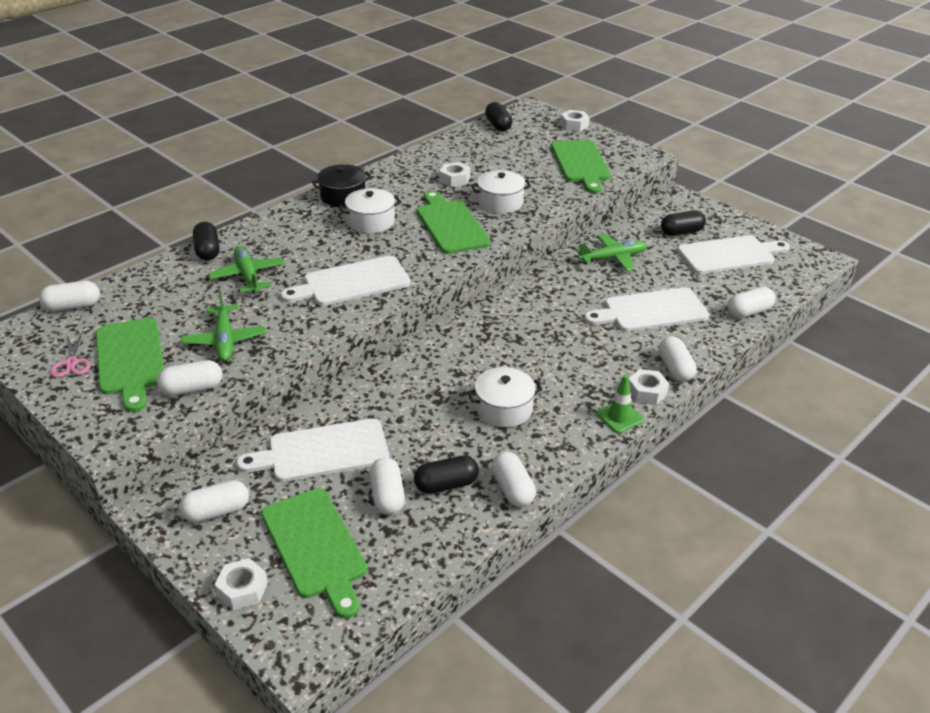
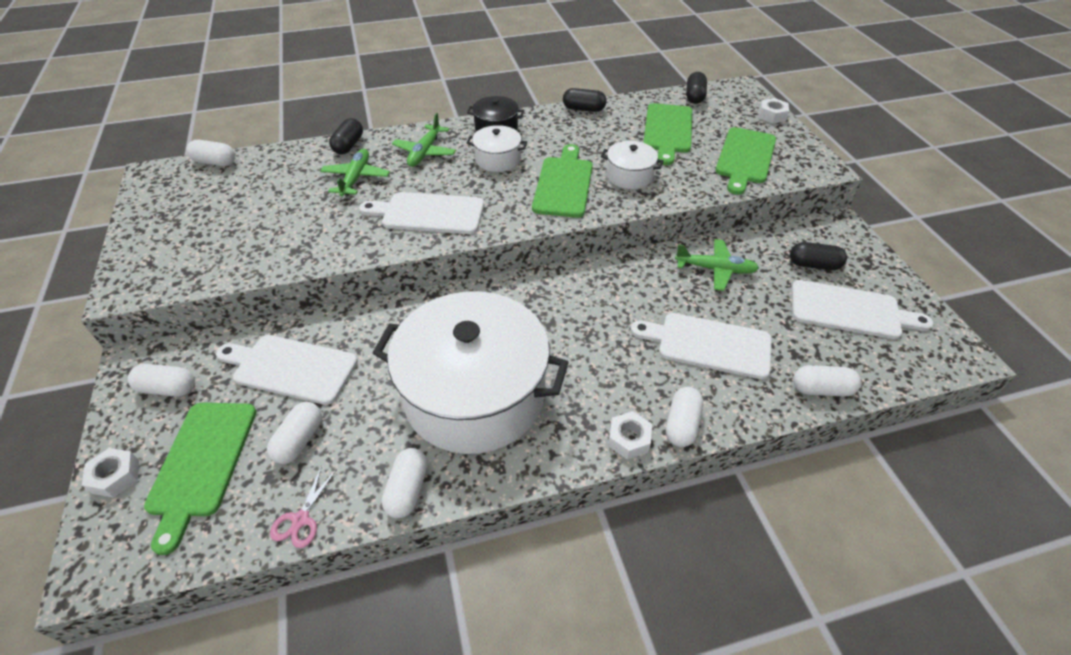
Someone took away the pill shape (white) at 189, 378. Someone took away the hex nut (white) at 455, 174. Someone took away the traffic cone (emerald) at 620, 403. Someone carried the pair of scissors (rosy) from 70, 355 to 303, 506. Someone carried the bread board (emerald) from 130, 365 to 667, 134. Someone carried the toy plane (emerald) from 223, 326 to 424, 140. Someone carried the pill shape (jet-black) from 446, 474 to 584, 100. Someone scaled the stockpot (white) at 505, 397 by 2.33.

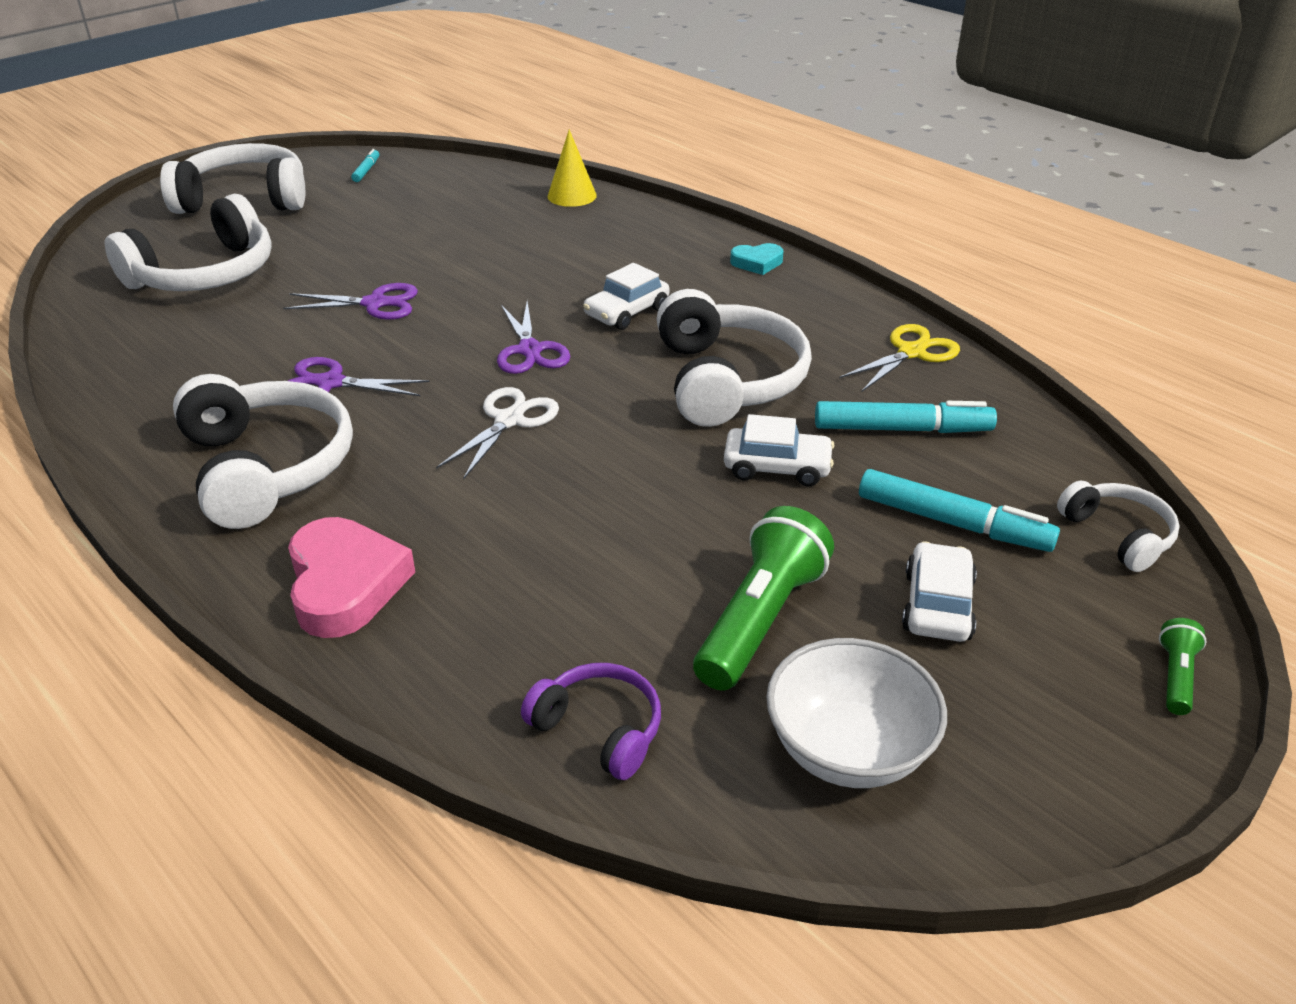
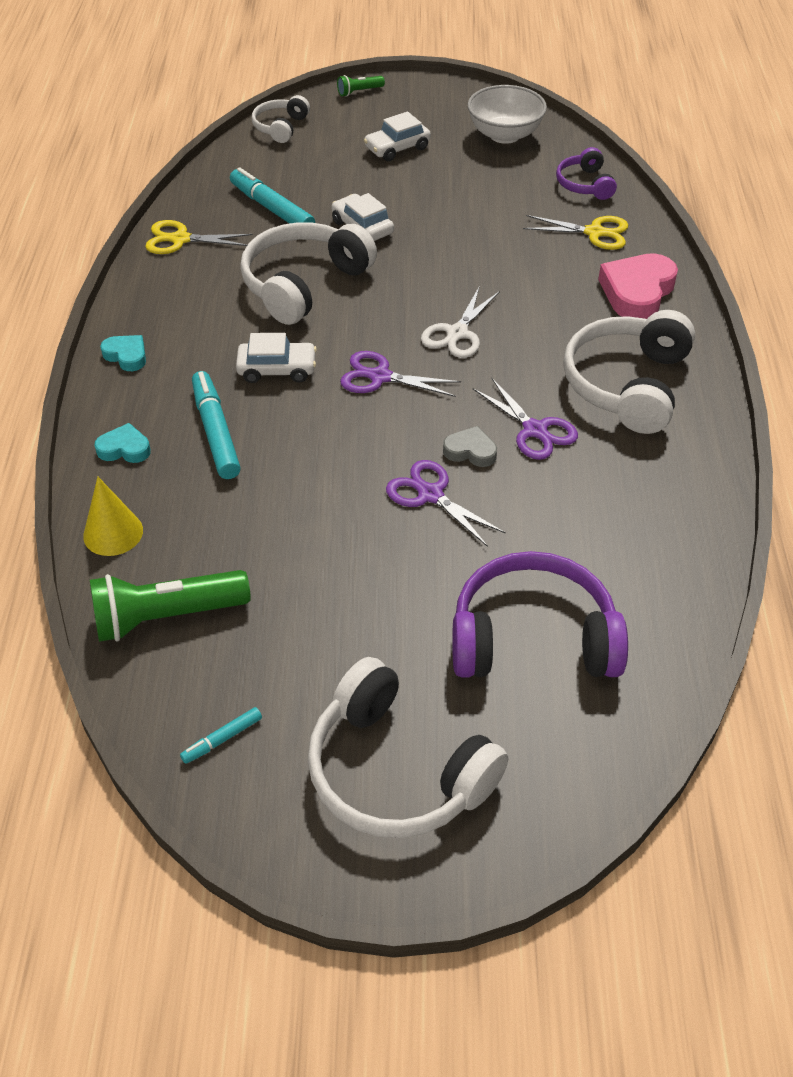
Someone put down the heart shape (teal) at 123, 443. Someone put down the heart shape (grey) at 470, 446. Someone put down the pair of scissors (golden) at 575, 232. Someone carried the pocket torch (emerald) from 763, 598 to 170, 606. Someone carried the felt pen (teal) from 959, 510 to 216, 425. Someone repainted the headphones (white) at 188, 242, which became the headphones (violet) at 540, 614. Someone rotated the pair of scissors (white) at 497, 433 by 45 degrees counterclockwise. Someone rotated the pair of scissors (violet) at 533, 338 by 105 degrees counterclockwise.

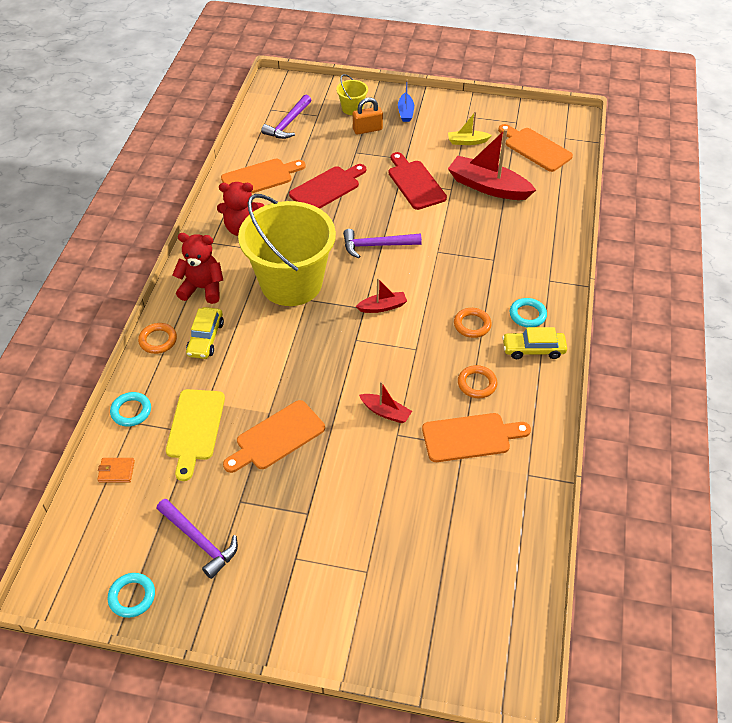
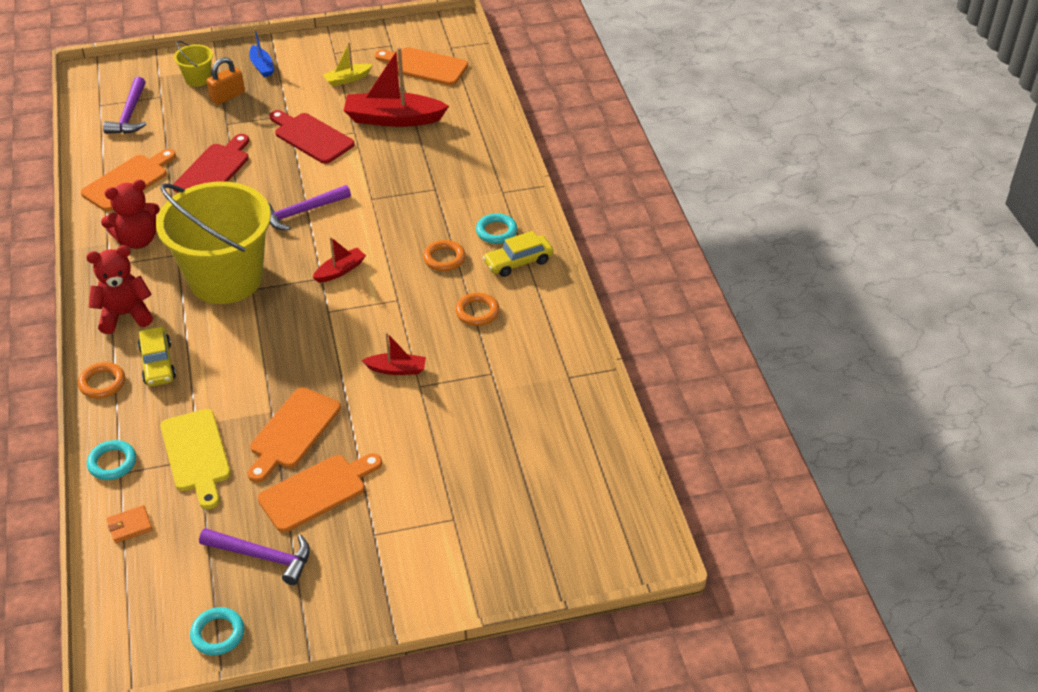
Someone carried the bread board (orange-coloured) from 476, 437 to 320, 493.

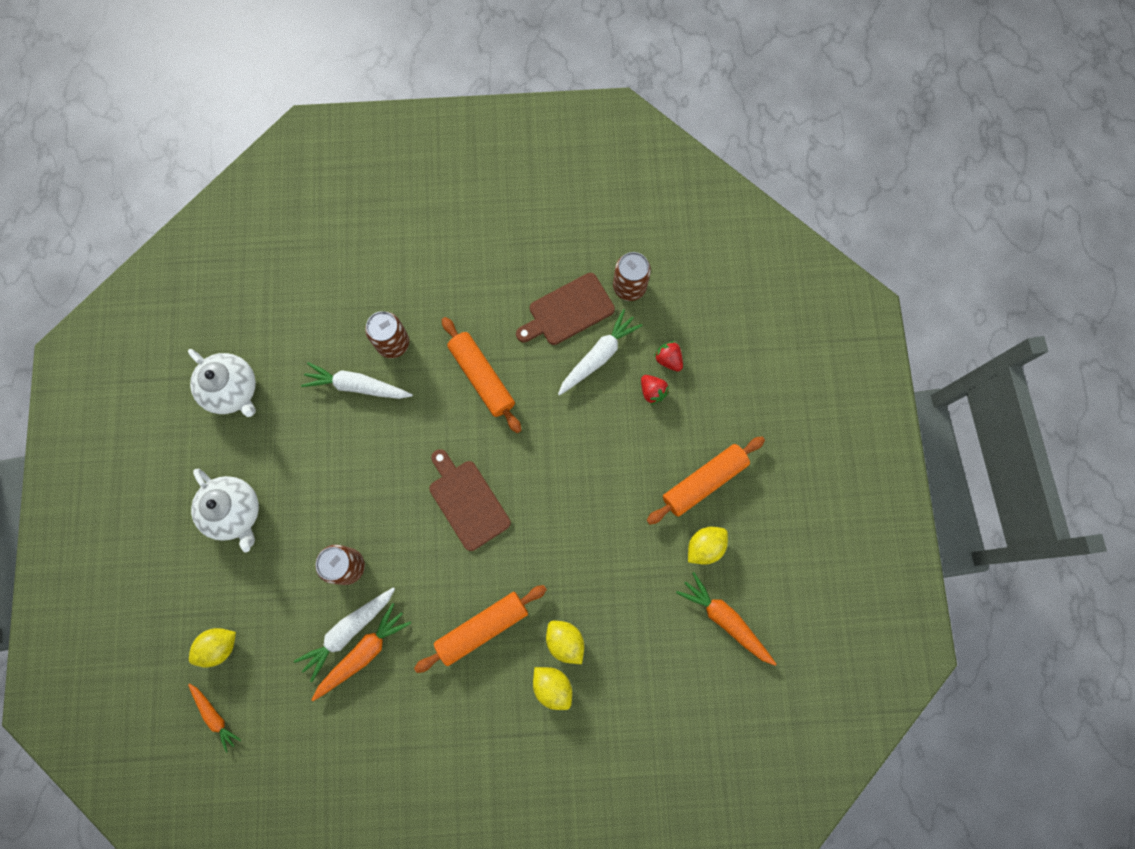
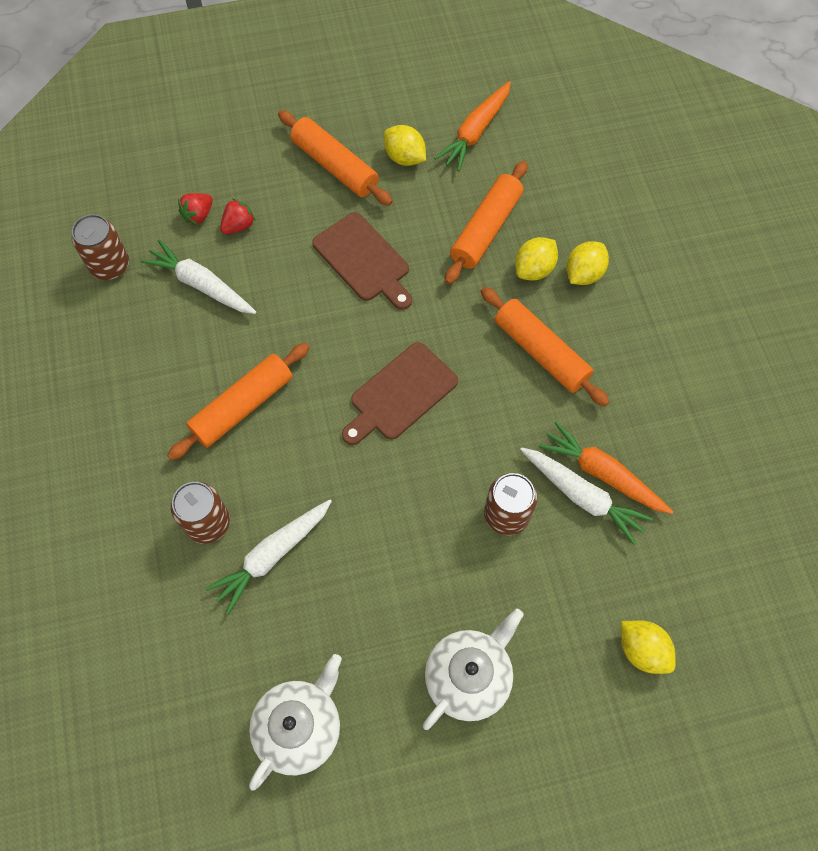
Someone took away the root vegetable (orange-coloured) at 214, 718. Someone put down the rolling pin (orange-coloured) at 486, 222. Someone carried the bread board (dark brown) from 565, 309 to 362, 261. Someone rotated the root vegetable (white) at 357, 380 by 45 degrees clockwise.

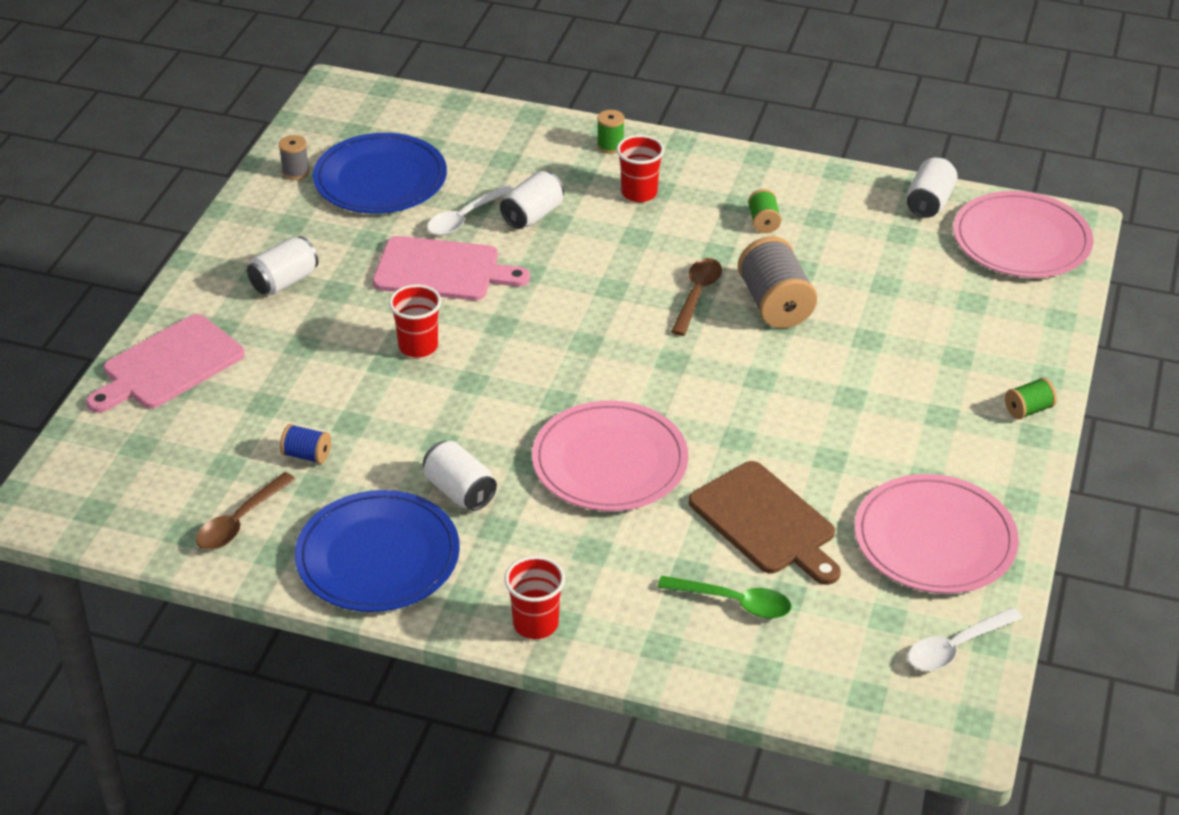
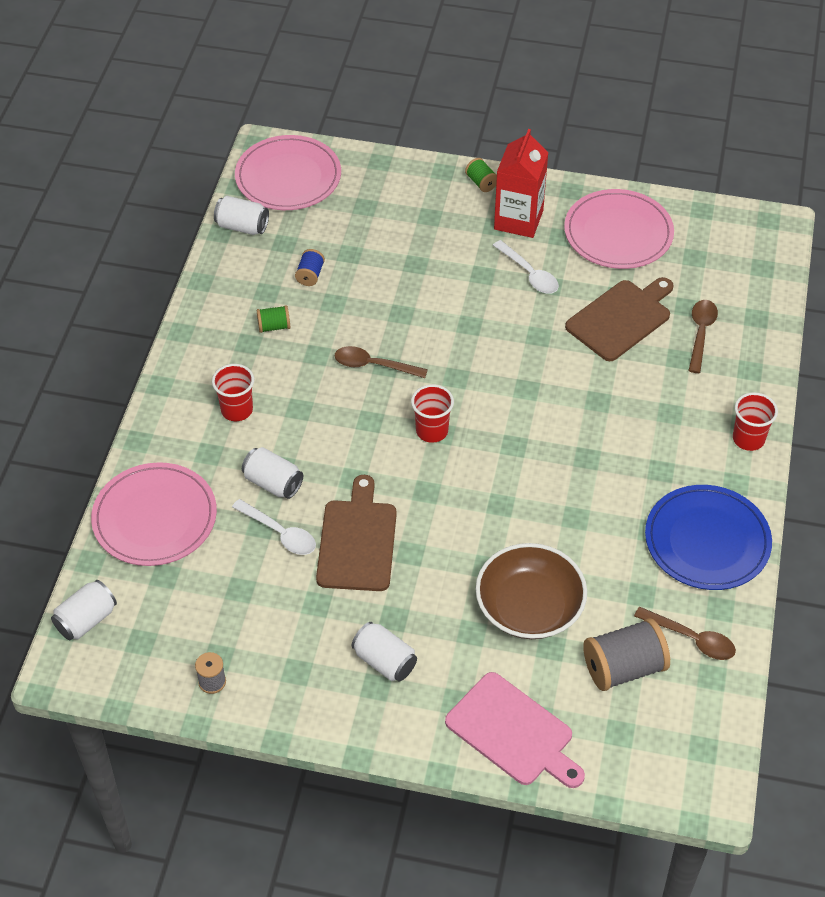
Someone took away the plate (blue) at 380, 173. Someone took away the reel of thread (emerald) at 611, 132. Someone put down the serving bowl (dark brown) at 531, 591. Someone put down the carton (crimson) at 521, 183. Someone carried the reel of thread (blue) from 305, 444 to 310, 267. Someone carried the beaker (crimson) from 415, 321 to 432, 413. Someone carried the can (white) from 460, 476 to 84, 610. Someone carried the plate (rosy) from 610, 456 to 154, 514. Someone carried the reel of thread (grey) from 777, 282 to 626, 654. Someone carried the tablespoon (white) from 965, 639 to 526, 267. Someone repainted the bread board (rosy) at 451, 268, which became the bread board (dark brown) at 356, 533. Someone repainted the tablespoon (emerald) at 724, 597, which became the tablespoon (dark brown) at 703, 336.

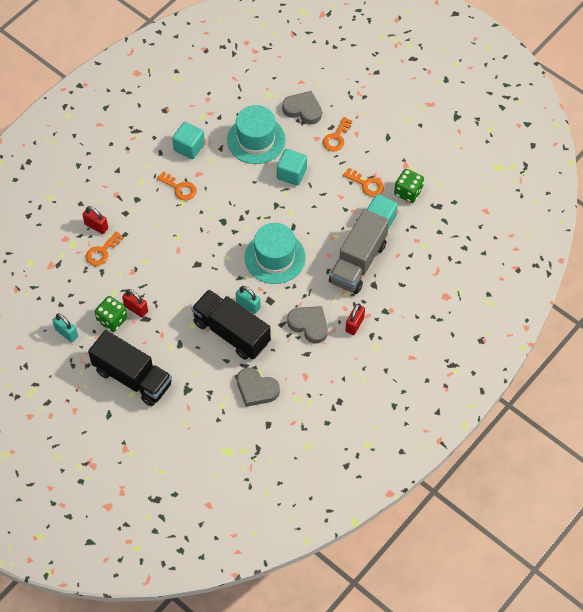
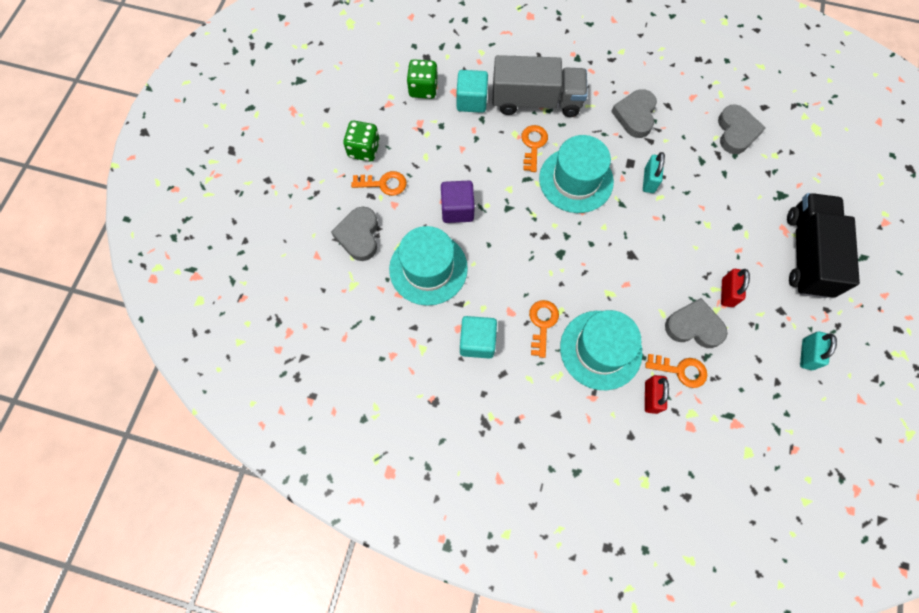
Someone took away the truck (jet-black) at 231, 325. Someone took away the padlock (crimson) at 355, 319. Someone put down the hat (teal) at 601, 350. Someone put down the heart shape (grey) at 696, 323. Someone carried the dice (emerald) from 111, 314 to 361, 141. Someone carried the door key (orange-coloured) from 363, 182 to 534, 148. Someone repainted the solid cube (teal) at 292, 167, which became the solid cube (violet) at 458, 202.

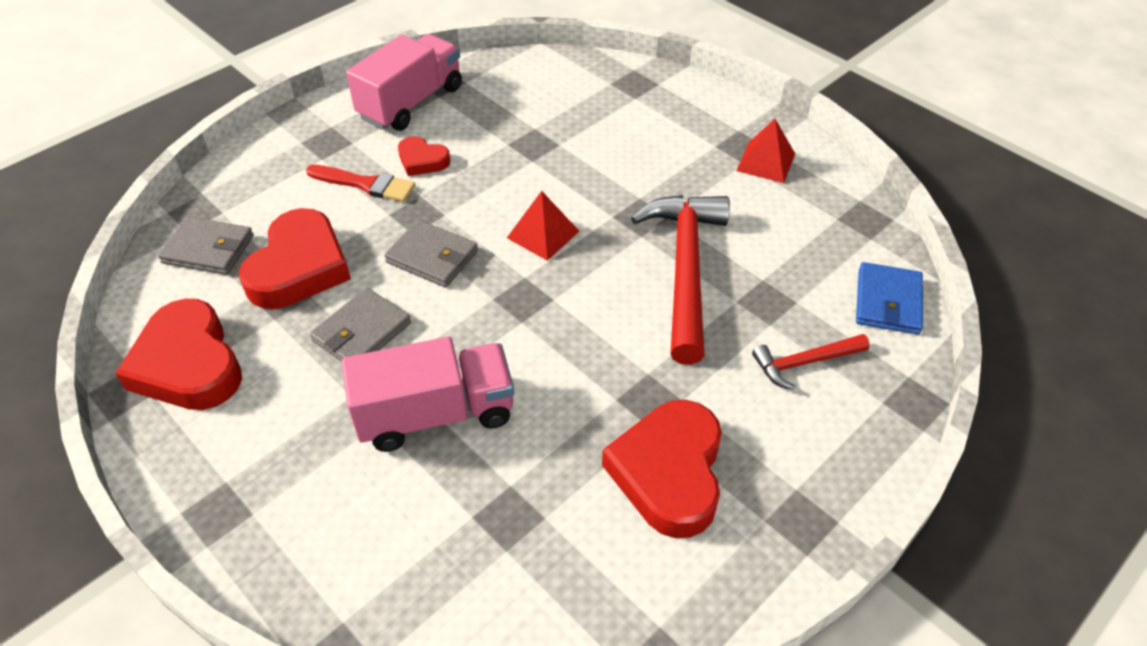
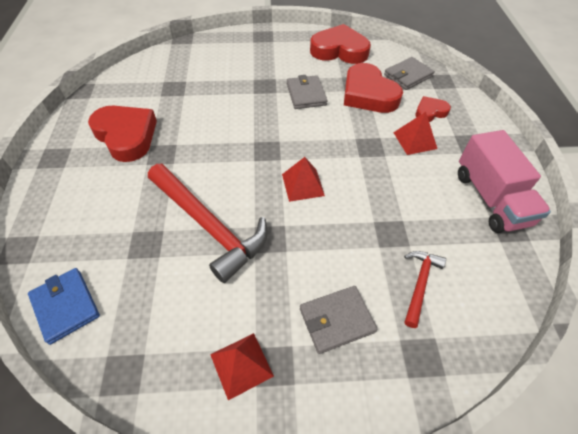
Someone took away the truck (rosy) at 428, 394. Someone carried the wallet (grey) from 431, 253 to 338, 320. Someone carried the heart shape (crimson) from 424, 156 to 433, 109. Someone carried the hammer (crimson) from 811, 362 to 425, 289. Someone swapped the brush (crimson) at 360, 183 for the pyramid shape (crimson) at 415, 133.

